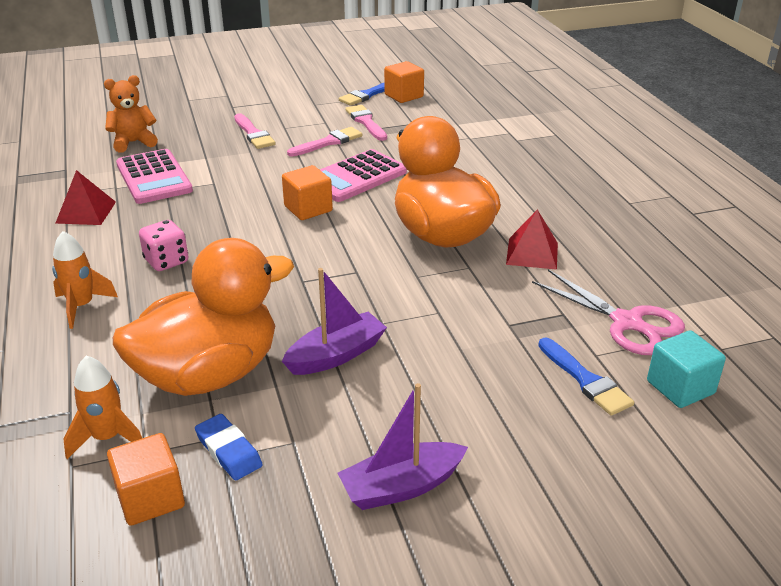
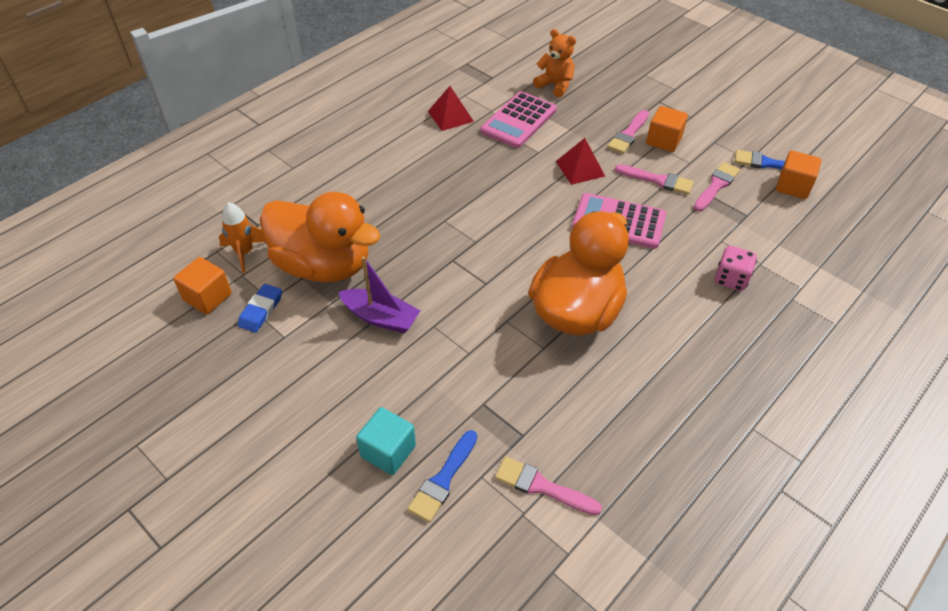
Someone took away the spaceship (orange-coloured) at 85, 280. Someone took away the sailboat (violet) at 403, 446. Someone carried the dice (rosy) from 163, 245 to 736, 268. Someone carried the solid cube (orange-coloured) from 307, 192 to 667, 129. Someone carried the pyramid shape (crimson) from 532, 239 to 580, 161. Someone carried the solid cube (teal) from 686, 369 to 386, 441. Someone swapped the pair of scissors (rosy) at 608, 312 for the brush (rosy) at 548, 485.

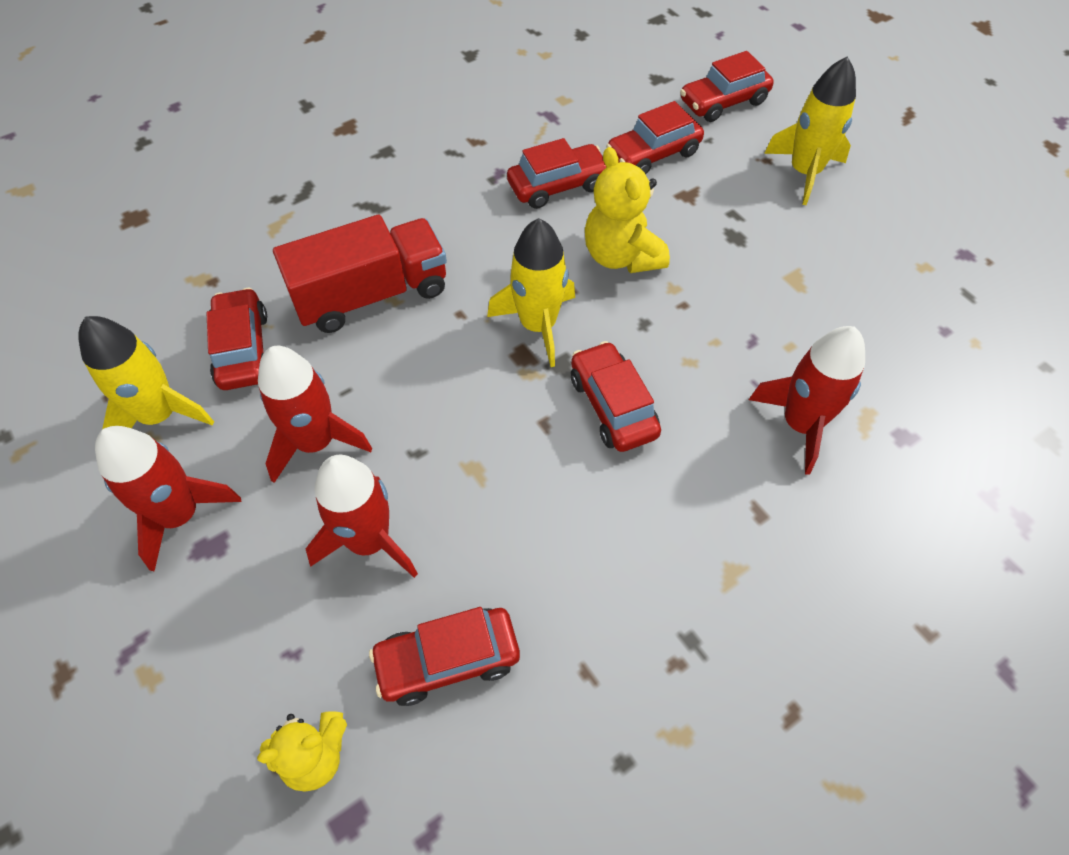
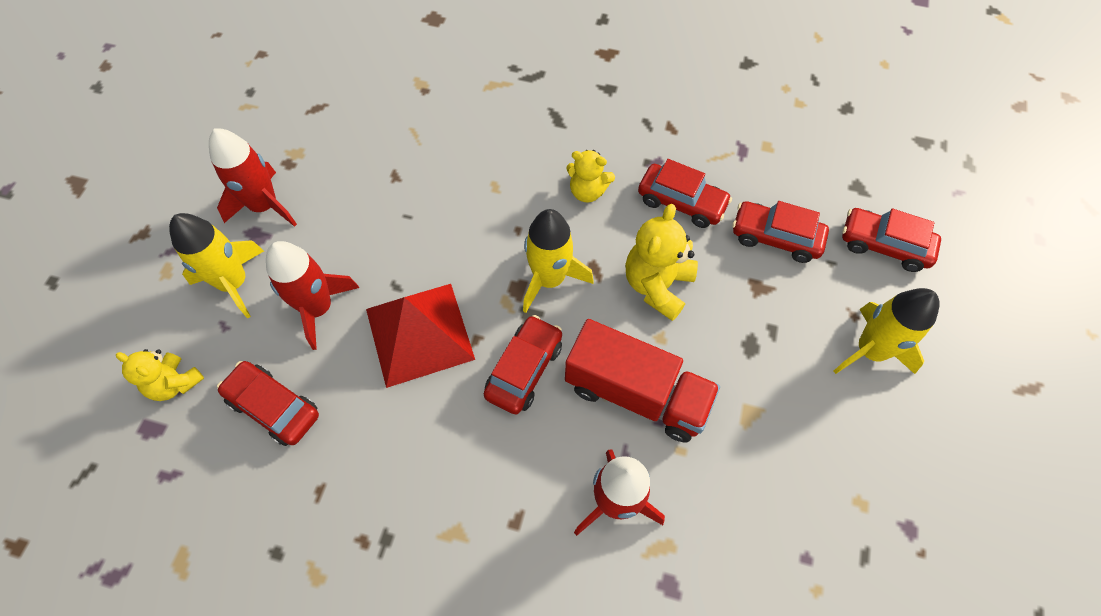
Someone took away the automobile (crimson) at 237, 339. Someone took away the spaceship (crimson) at 315, 414. Someone put down the pyramid shape (crimson) at 420, 336. Someone put down the stuffed bear (golden) at 590, 176. Someone carried the spaceship (golden) from 146, 373 to 216, 265. Someone carried the truck (crimson) from 360, 274 to 642, 381.

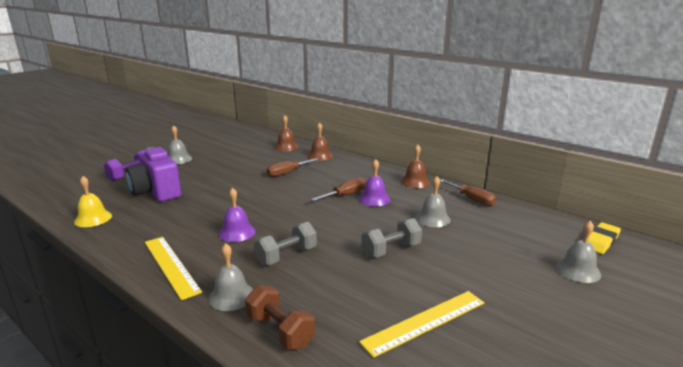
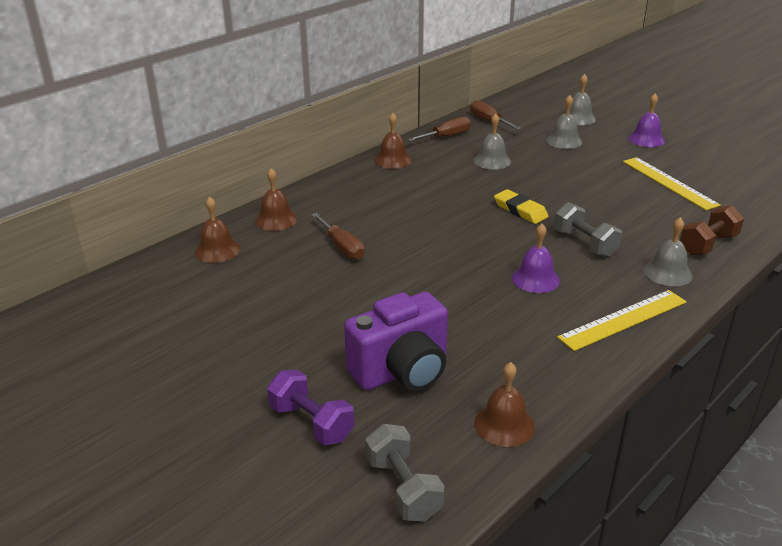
Someone carried the school bell (grey) from 180, 144 to 564, 122. Someone carried the flat screwdriver (dark brown) from 338, 189 to 495, 115. Someone carried the school bell (violet) from 374, 182 to 646, 120. Someone carried the dumbbell (grey) from 391, 238 to 405, 472. Someone carried the pencil eraser (golden) from 604, 238 to 521, 206. Someone repainted the school bell (golden) at 93, 201, which became the school bell (dark brown) at 504, 404.

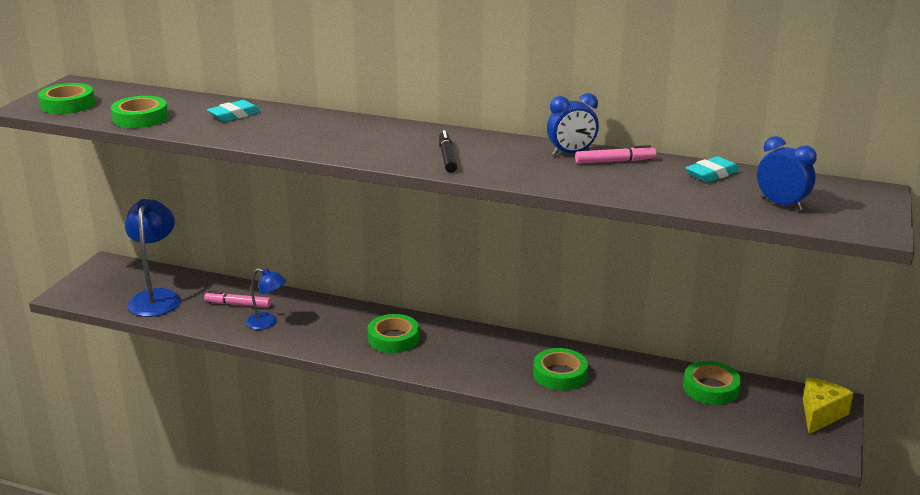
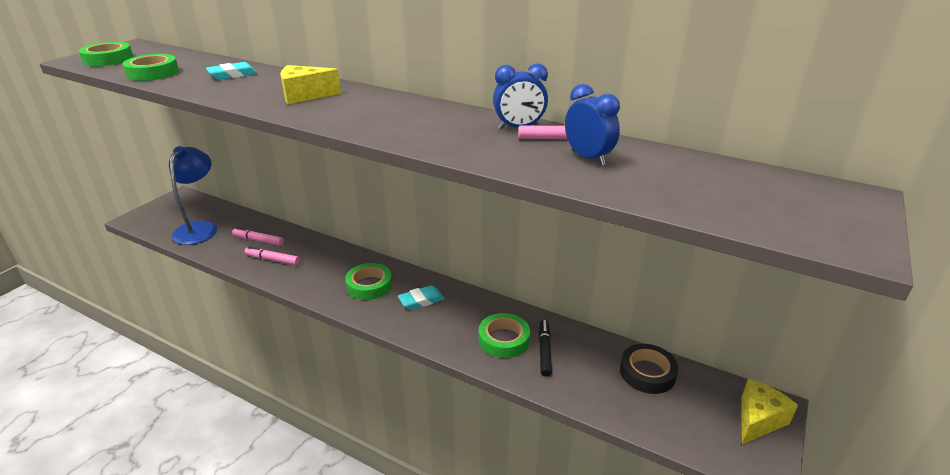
Someone put down the cheese (golden) at 310, 84. Someone carried the felt pen (jet-black) from 448, 151 to 545, 348. Someone carried the pencil eraser (teal) from 712, 169 to 421, 297. Someone carried the bedside clock (blue) from 787, 173 to 592, 125. Someone swapped the lamp (blue) at 266, 299 for the felt pen (rosy) at 272, 255. Someone repainted the sticky tape (emerald) at 712, 383, which became the sticky tape (jet-black) at 649, 369.

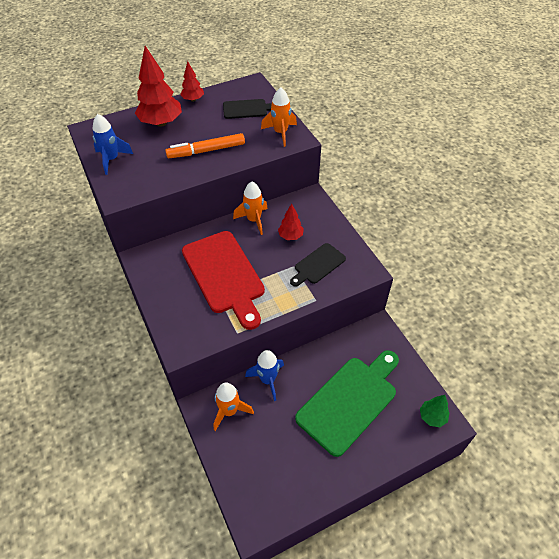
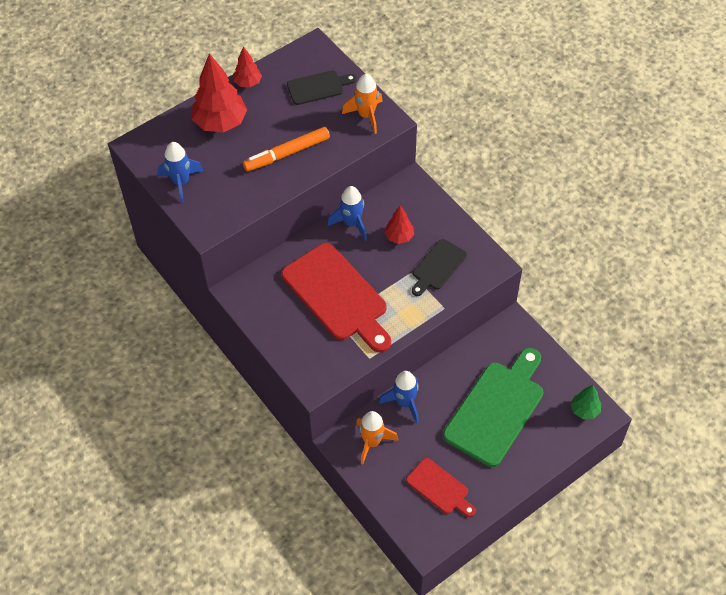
Someone put down the bread board (crimson) at 441, 487. Someone repainted the spaceship (orange-coloured) at 250, 208, which became the spaceship (blue) at 347, 213.

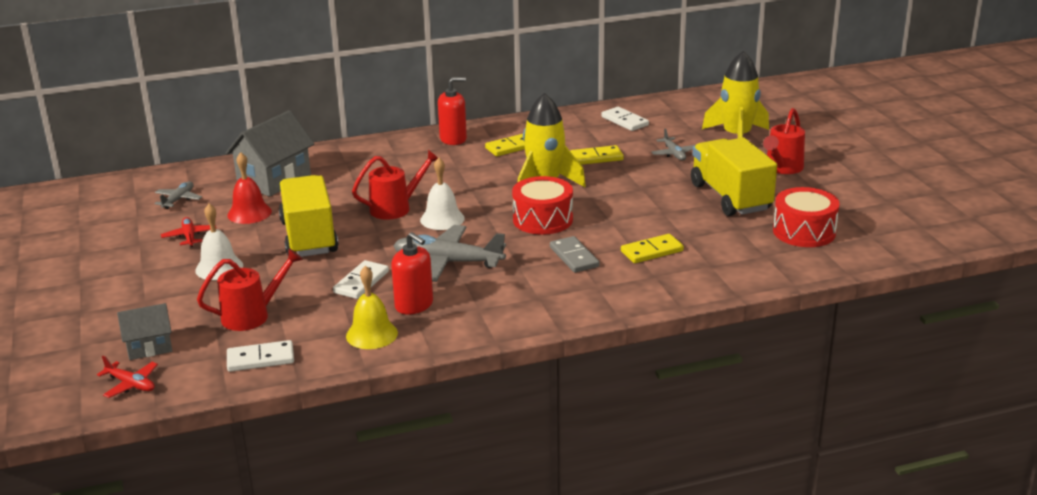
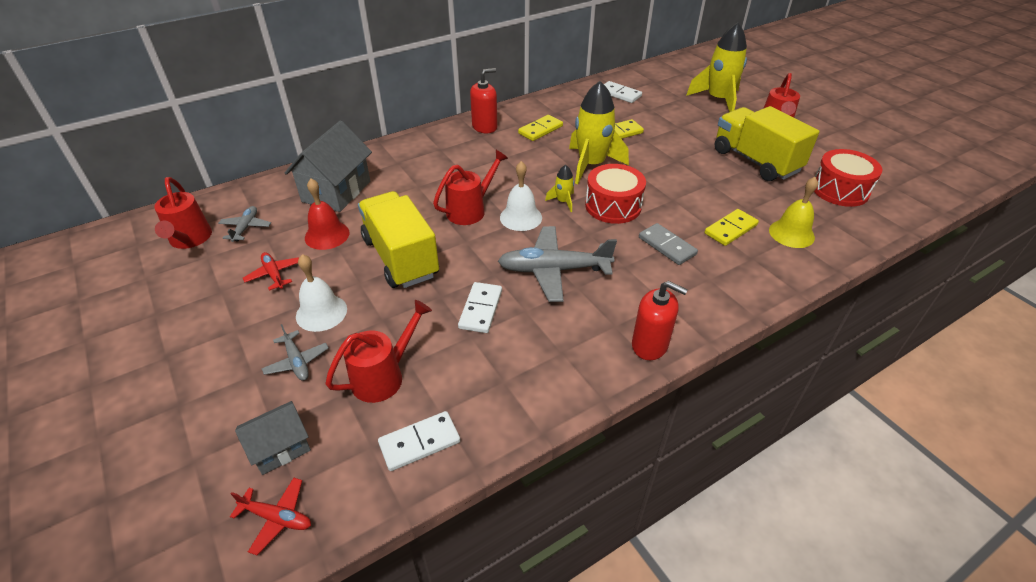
Someone put down the watering pot (crimson) at 183, 213. Someone put down the spaceship (golden) at 559, 188. Someone carried the school bell (golden) from 372, 307 to 793, 212. Someone carried the soap pump (crimson) from 412, 273 to 660, 320. Someone carried the toy plane (grey) from 673, 145 to 295, 352.

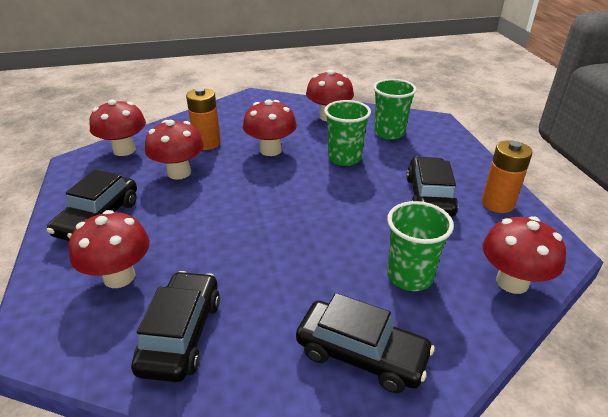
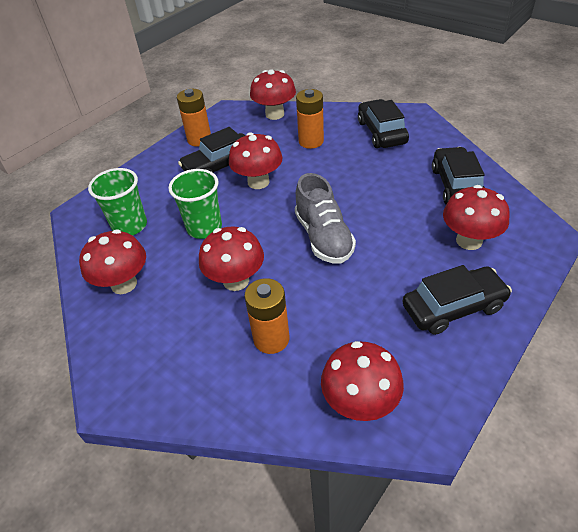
Someone put down the shoe (grey) at 325, 218. Someone carried the toadstool (crimson) from 174, 150 to 256, 160. Someone swapped the beaker (emerald) at 420, 246 for the battery (orange-coloured) at 310, 119. Someone rotated the automobile (jet-black) at 175, 326 by 120 degrees clockwise.

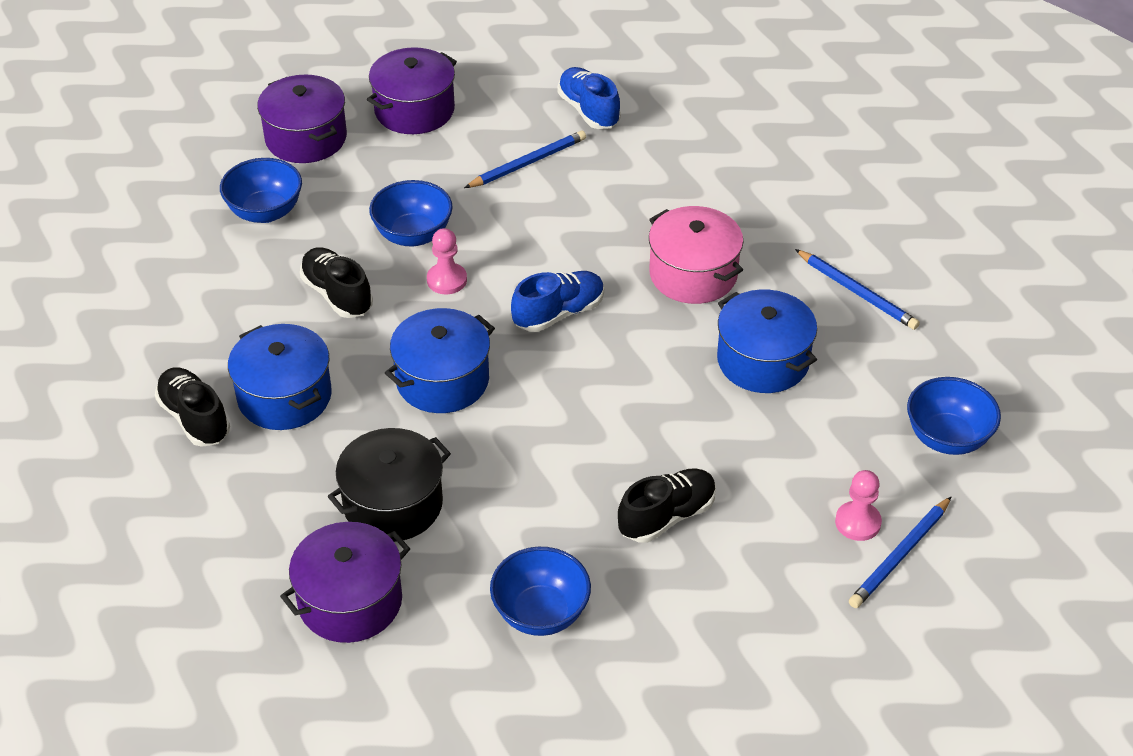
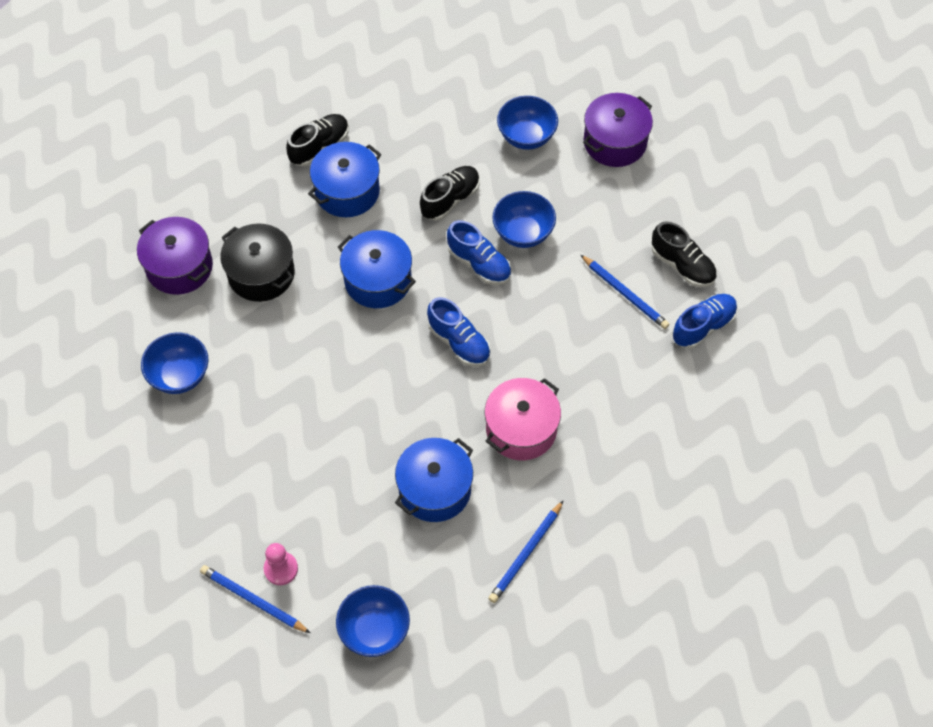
Someone took away the stockpot (violet) at 412, 90. Someone carried the shoe (jet-black) from 667, 505 to 684, 254. Someone swapped the pawn (rosy) at 447, 261 for the shoe (blue) at 479, 252.

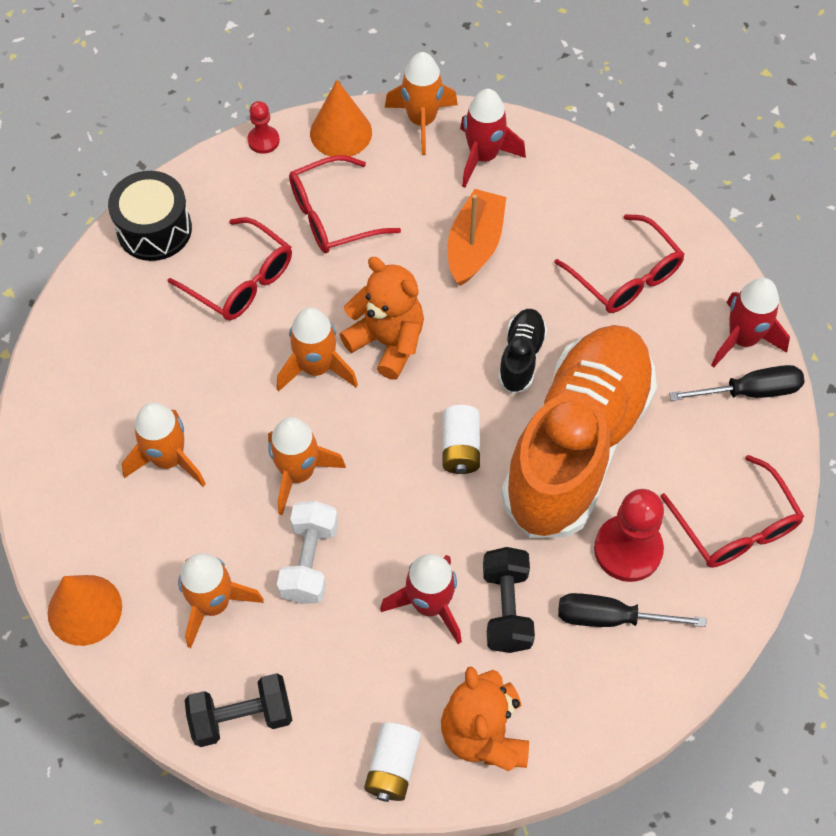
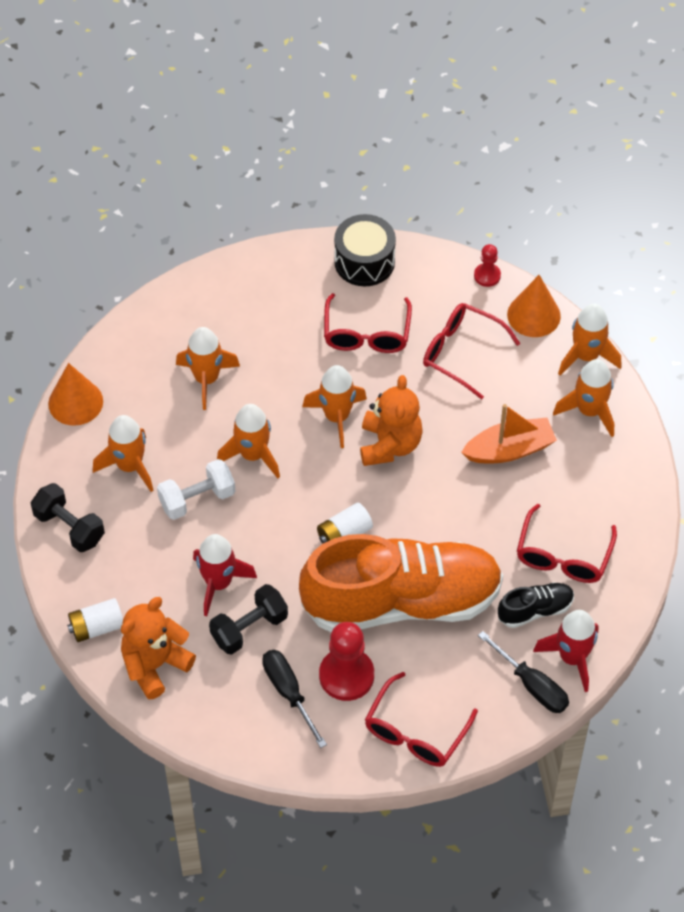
Someone carried the shoe (jet-black) from 522, 351 to 536, 605. Someone repainted the spaceship (crimson) at 493, 138, which became the spaceship (orange-coloured) at 583, 398.

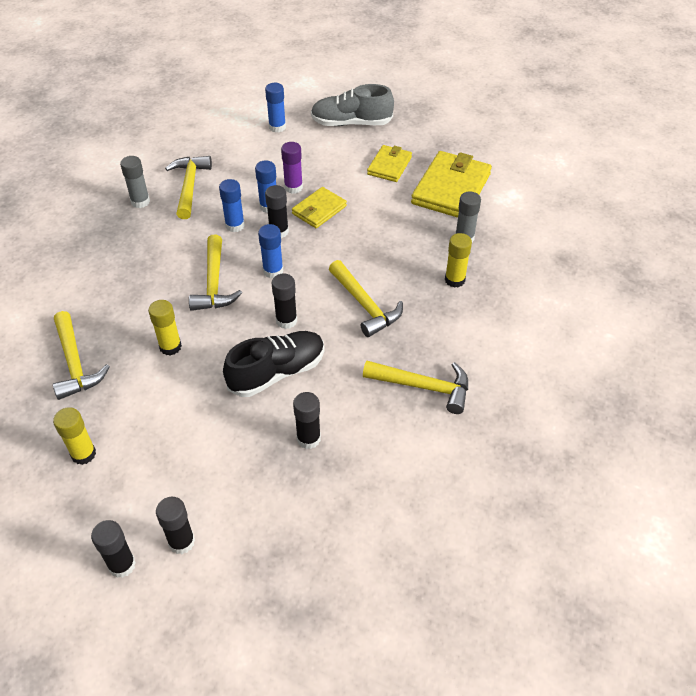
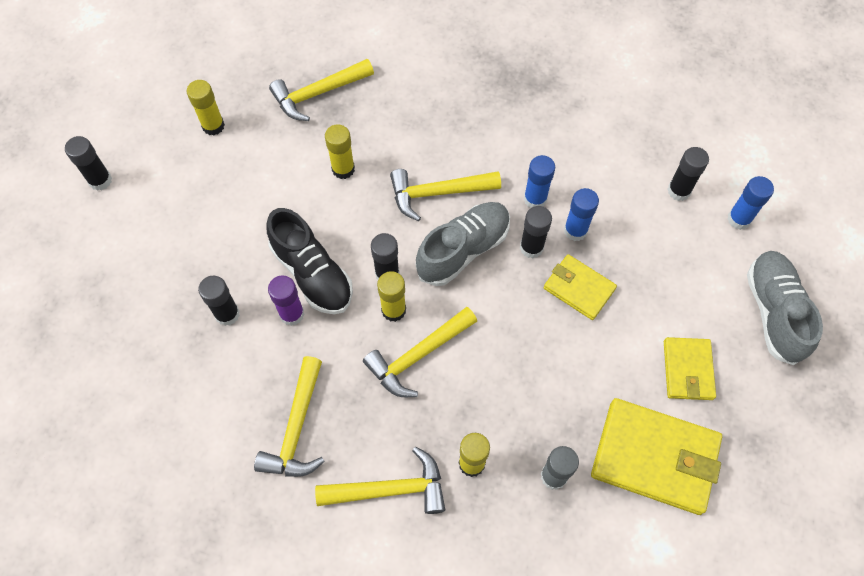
Someone took away the glue stick (grey) at 135, 182. Someone put down the glue stick (golden) at 391, 296. Someone carried the glue stick (jet-black) from 175, 525 to 688, 174. Someone carried the hammer (golden) from 188, 187 to 380, 480. Someone carried the glue stick (violet) from 292, 168 to 286, 300. Someone swapped the glue stick (blue) at 270, 251 for the shoe (grey) at 463, 244. Someone rotated the wallet (golden) at 389, 163 by 75 degrees clockwise.

